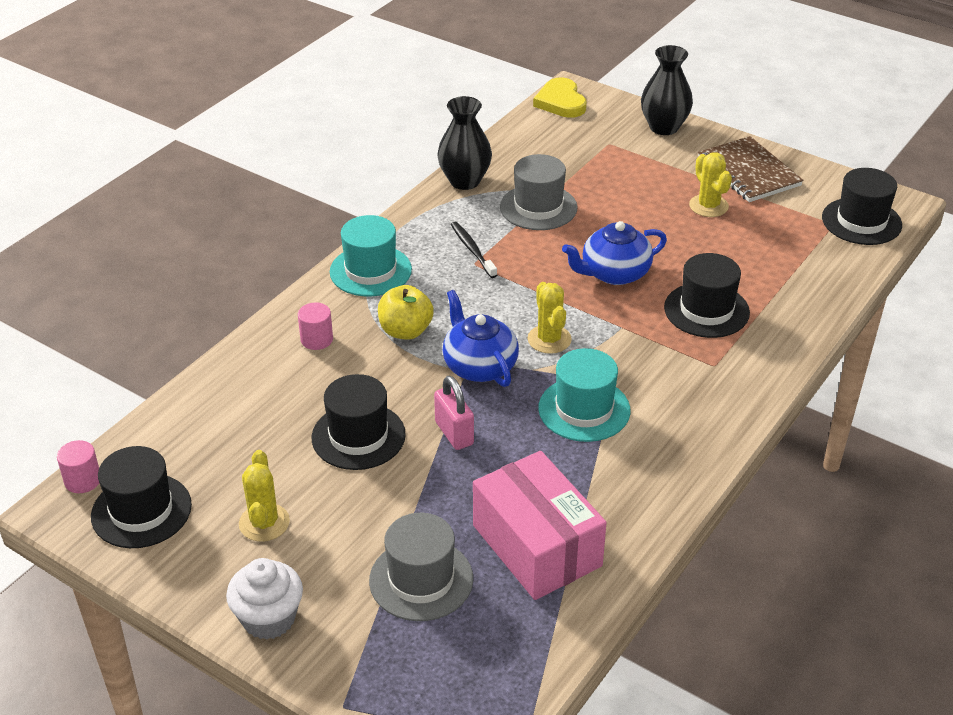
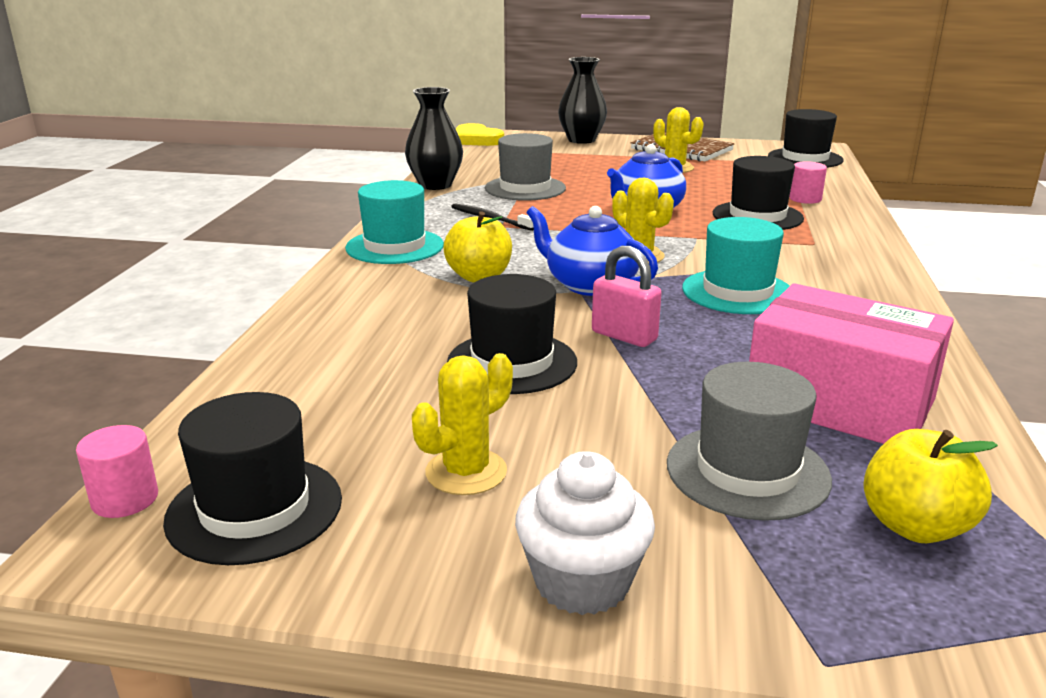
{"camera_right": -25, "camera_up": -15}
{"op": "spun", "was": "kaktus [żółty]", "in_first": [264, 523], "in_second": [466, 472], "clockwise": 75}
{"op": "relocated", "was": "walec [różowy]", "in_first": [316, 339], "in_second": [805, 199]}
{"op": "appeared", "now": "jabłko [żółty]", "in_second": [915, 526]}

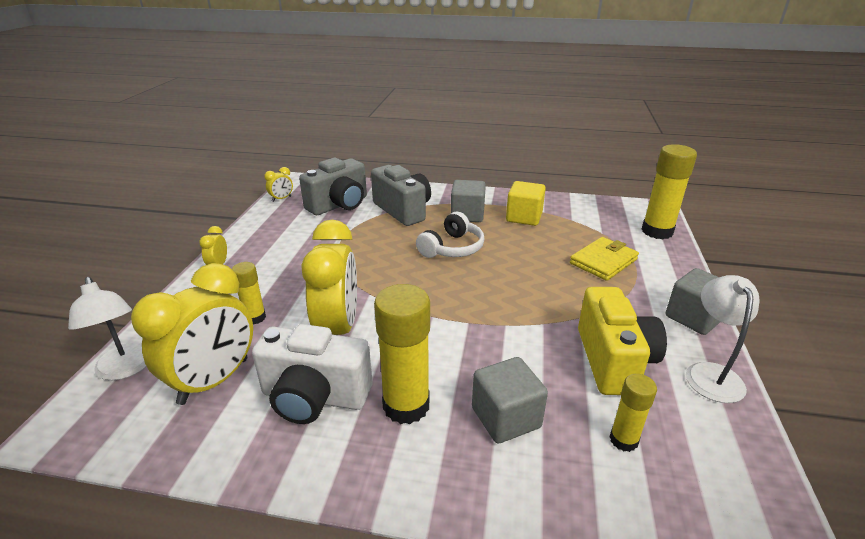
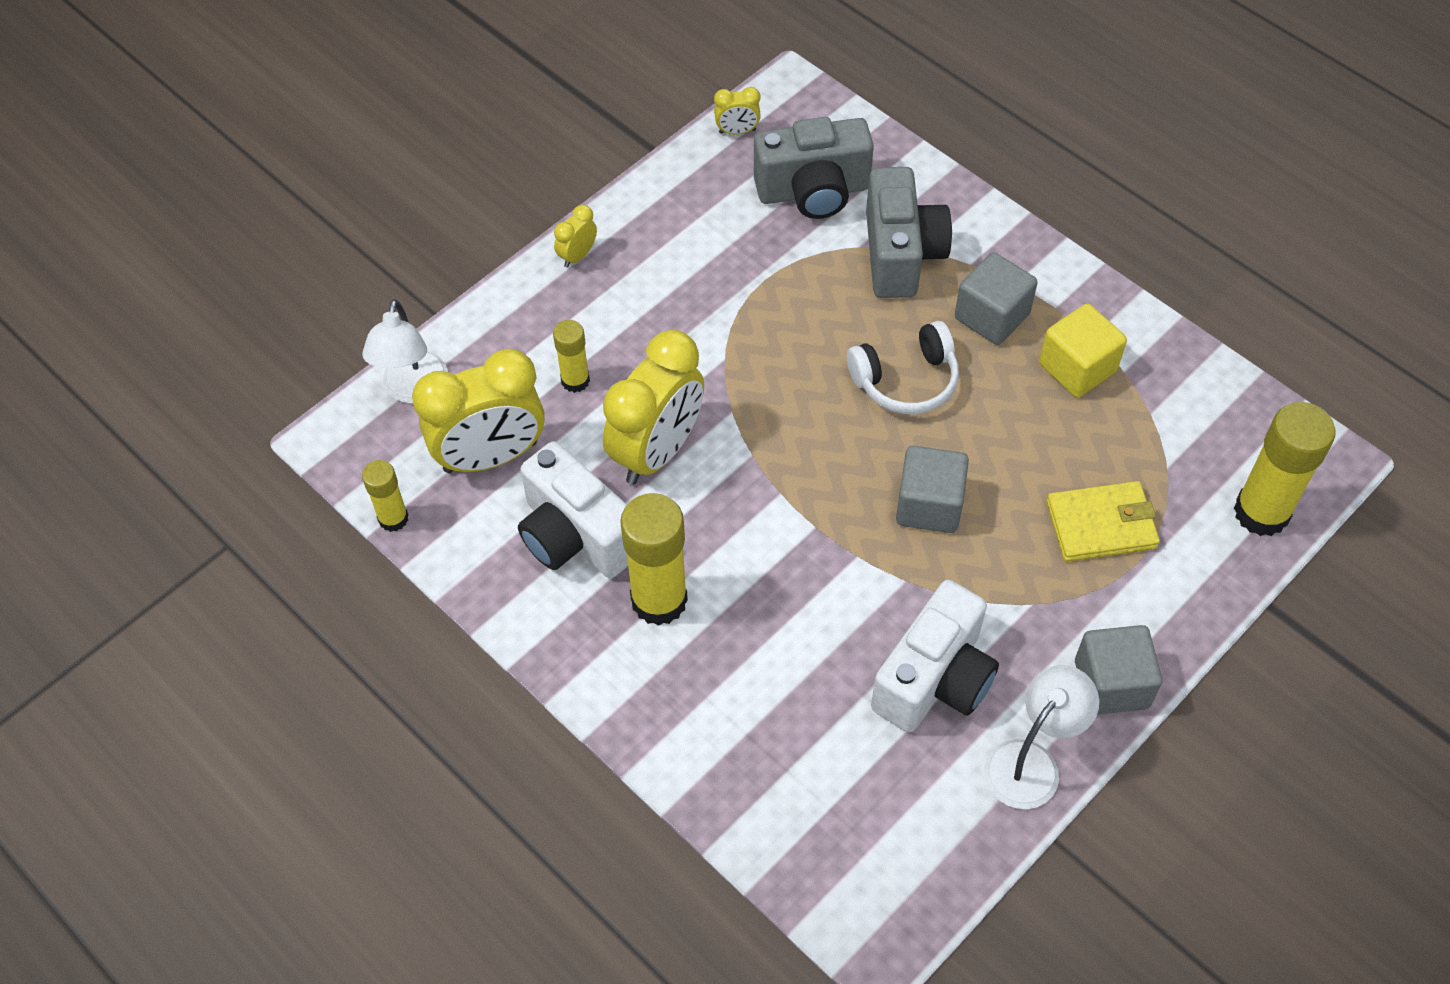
{"camera_right": 35, "camera_up": 25}
{"op": "relocated", "was": "klej w sztyfcie [żółty]", "in_first": [623, 440], "in_second": [393, 518]}
{"op": "colour", "was": "aparat fotograficzny [żółty]", "now": "aparat fotograficzny [biały]", "in_first": [613, 360], "in_second": [934, 679]}
{"op": "relocated", "was": "sześcian [szary]", "in_first": [506, 418], "in_second": [929, 505]}

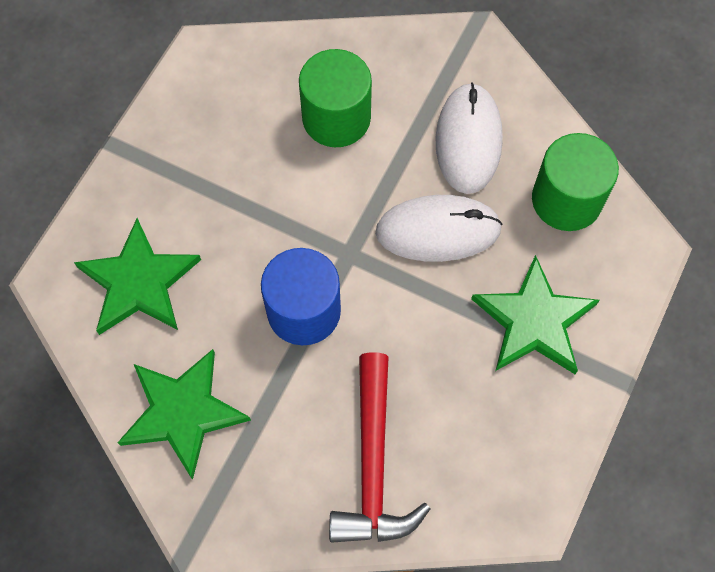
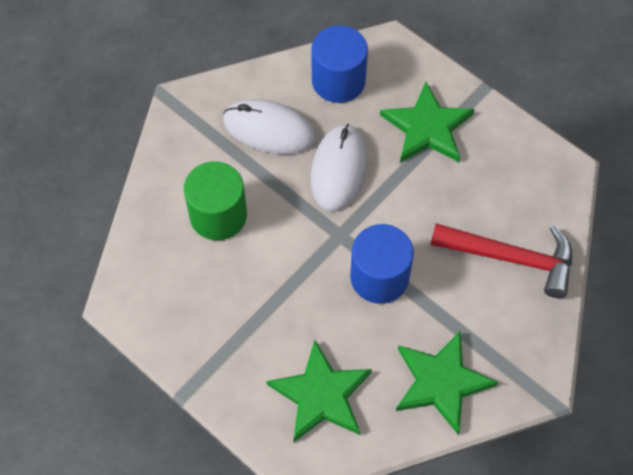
{"camera_right": -75, "camera_up": -5}
{"op": "colour", "was": "walec [zielony]", "now": "walec [niebieski]", "in_first": [566, 200], "in_second": [338, 81]}

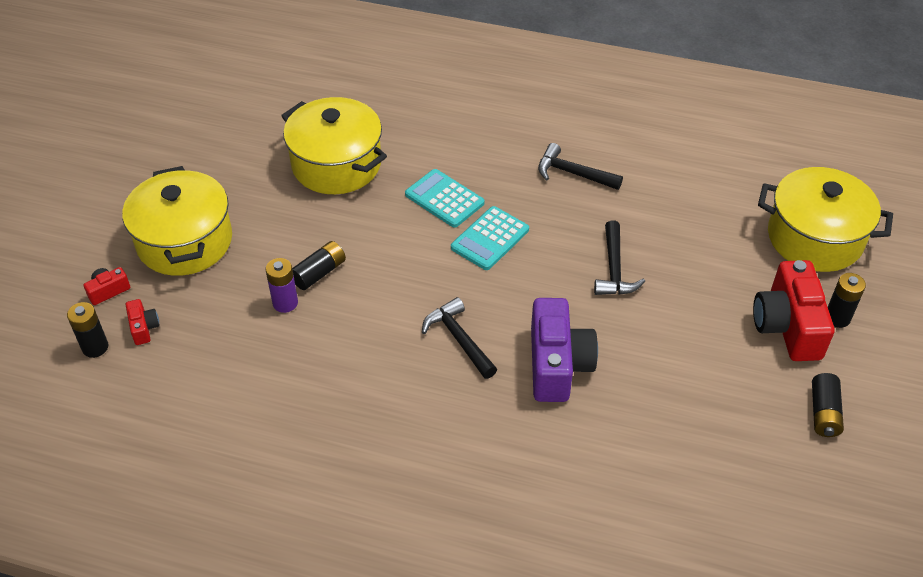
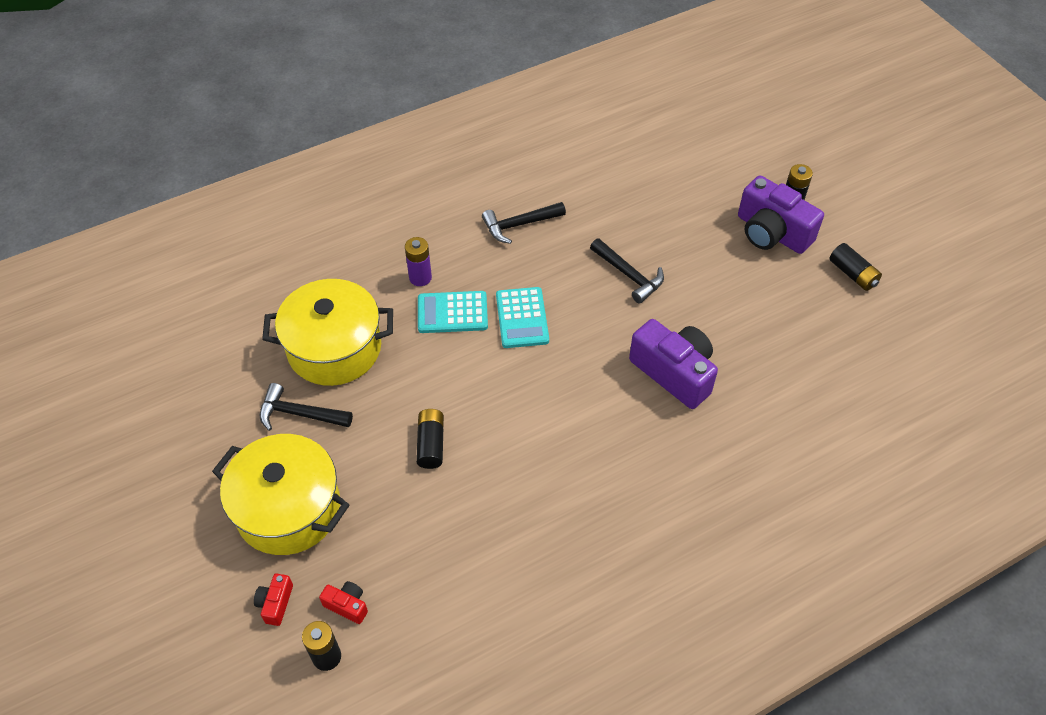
{"camera_right": -45, "camera_up": 5}
{"op": "relocated", "was": "młotek [czarny]", "in_first": [459, 339], "in_second": [300, 414]}
{"op": "relocated", "was": "bateria [fioletowy]", "in_first": [285, 303], "in_second": [420, 277]}
{"op": "colour", "was": "aparat fotograficzny [czerwony]", "now": "aparat fotograficzny [fioletowy]", "in_first": [787, 326], "in_second": [771, 232]}
{"op": "missing", "was": "garnek [żółty]", "in_first": [814, 238]}

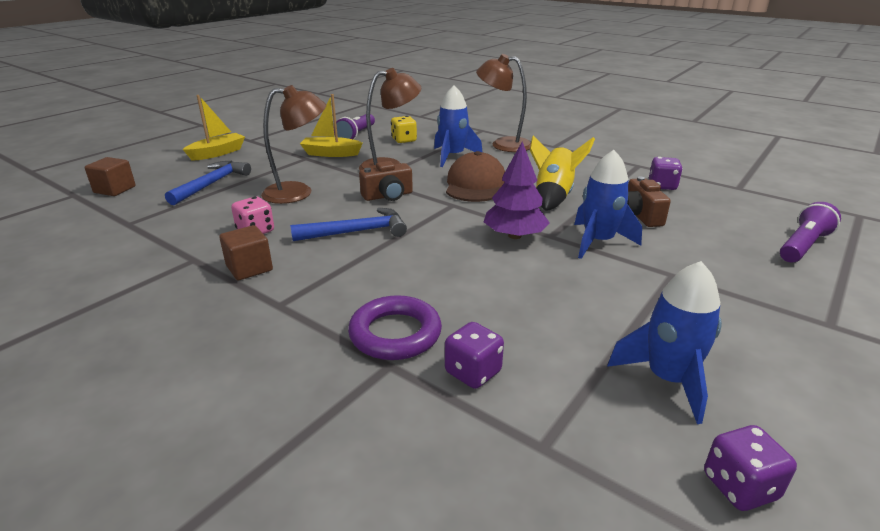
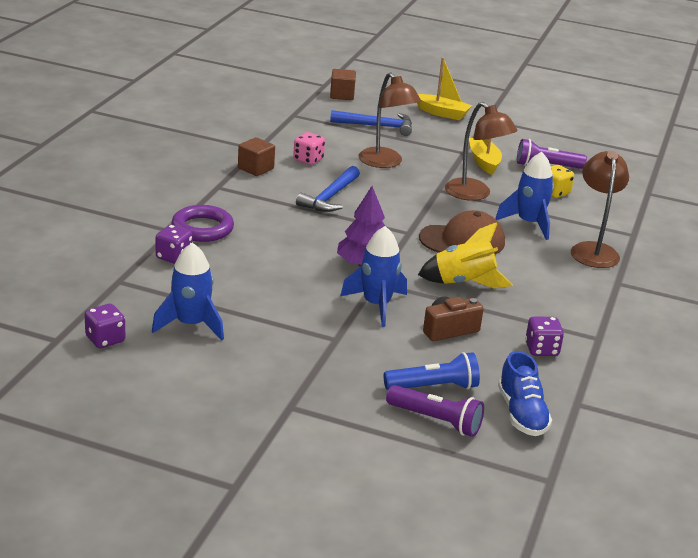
{"camera_right": 70, "camera_up": 0}
{"op": "spun", "was": "młotek [niebieski]", "in_first": [356, 232], "in_second": [330, 197], "clockwise": 60}
{"op": "appeared", "now": "latarka [niebieski]", "in_second": [433, 387]}
{"op": "appeared", "now": "but [niebieski]", "in_second": [521, 414]}
{"op": "missing", "was": "aparat fotograficzny [brązowy]", "in_first": [388, 196]}

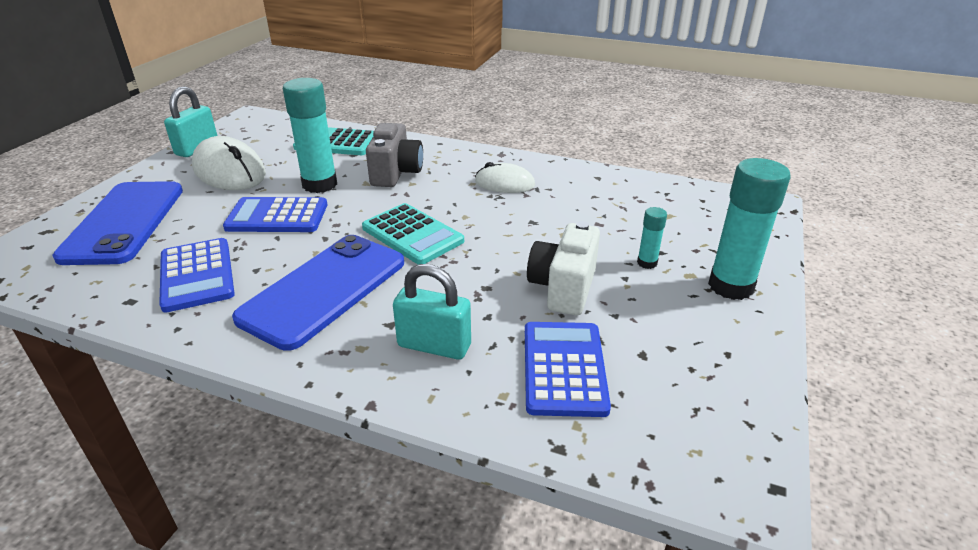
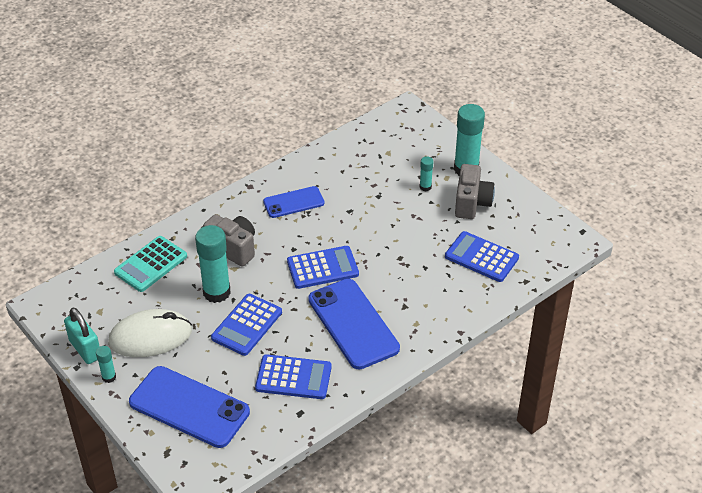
{"camera_right": -60, "camera_up": 10}
{"op": "appeared", "now": "klej w sztyfcie [turkusowy]", "in_second": [109, 377]}
{"op": "exchanged", "was": "myszka [biały]", "now": "telefon [niebieski]", "in_first": [504, 184], "in_second": [293, 202]}
{"op": "colour", "was": "kalkulator [turkusowy]", "now": "kalkulator [niebieski]", "in_first": [412, 235], "in_second": [322, 268]}
{"op": "appeared", "now": "aparat fotograficzny [szary]", "in_second": [471, 203]}
{"op": "missing", "was": "kłódka [turkusowy]", "in_first": [434, 346]}
{"op": "missing", "was": "aparat fotograficzny [biały]", "in_first": [563, 288]}

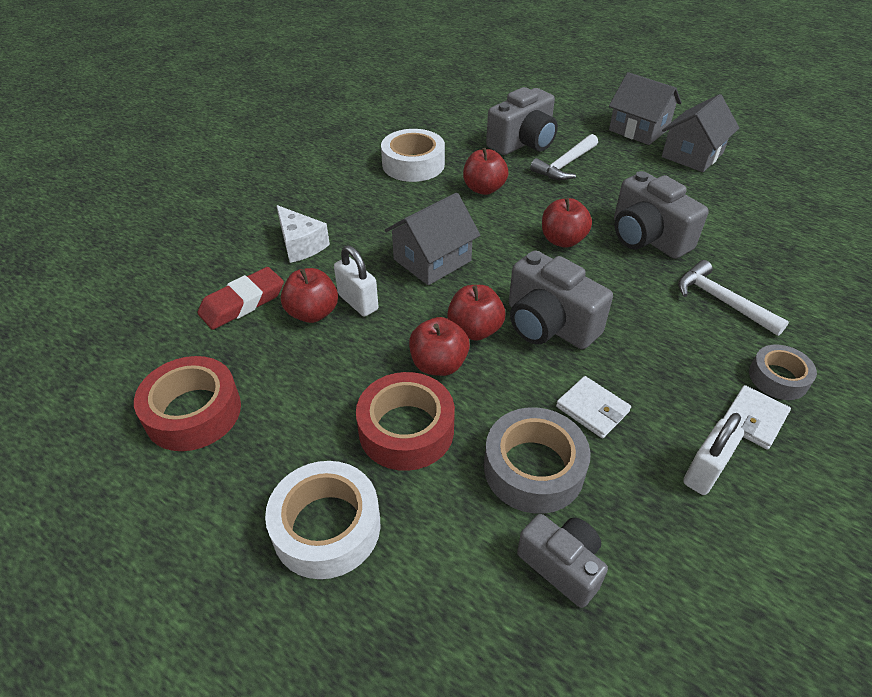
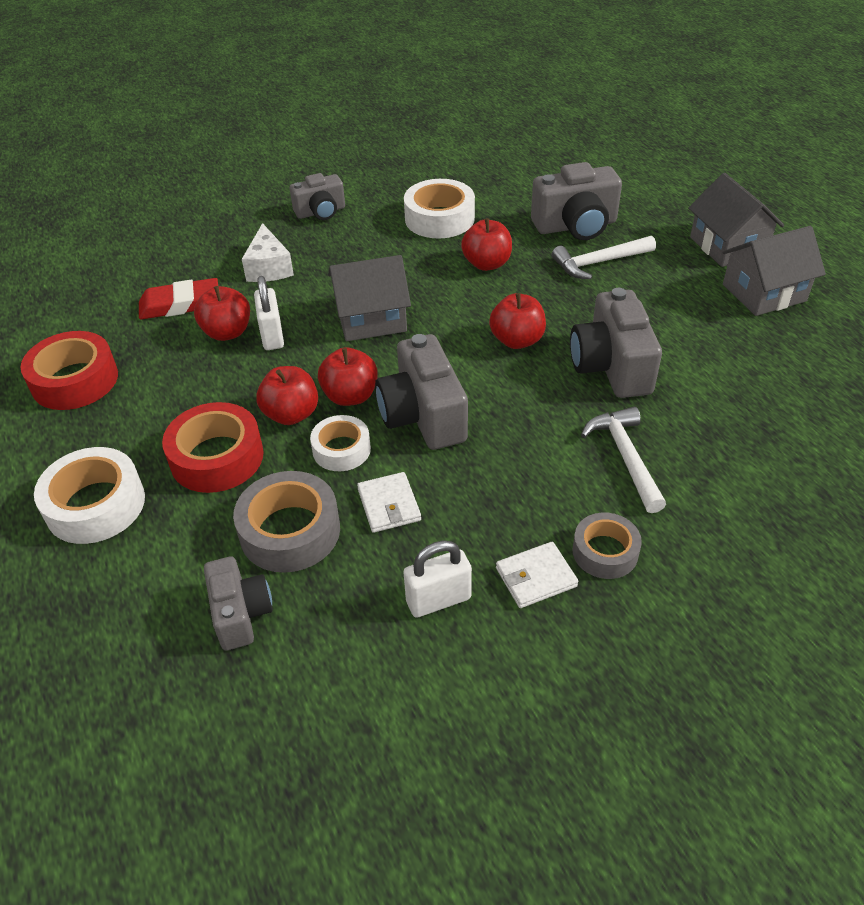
{"camera_right": 30, "camera_up": 0}
{"op": "appeared", "now": "aparat fotograficzny [szary]", "in_second": [321, 212]}
{"op": "appeared", "now": "taśma klejąca [biały]", "in_second": [341, 449]}

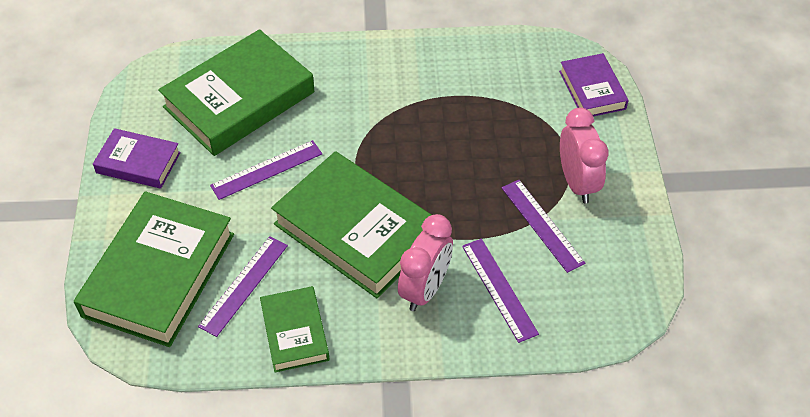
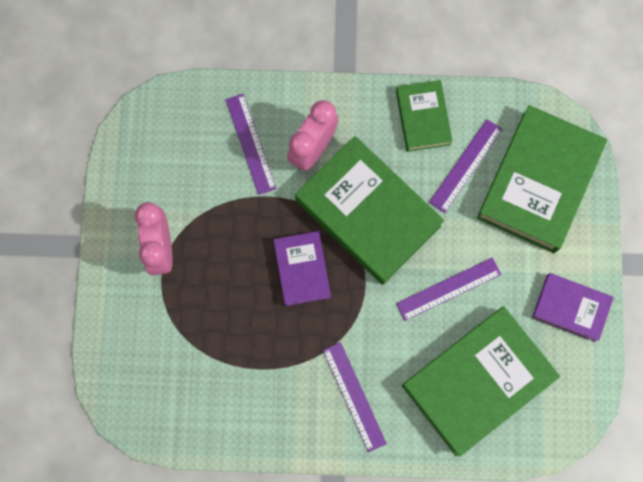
{"camera_right": -175, "camera_up": 25}
{"op": "relocated", "was": "książka [fioletowy]", "in_first": [592, 90], "in_second": [302, 269]}
{"op": "relocated", "was": "linijka [fioletowy]", "in_first": [542, 225], "in_second": [354, 396]}

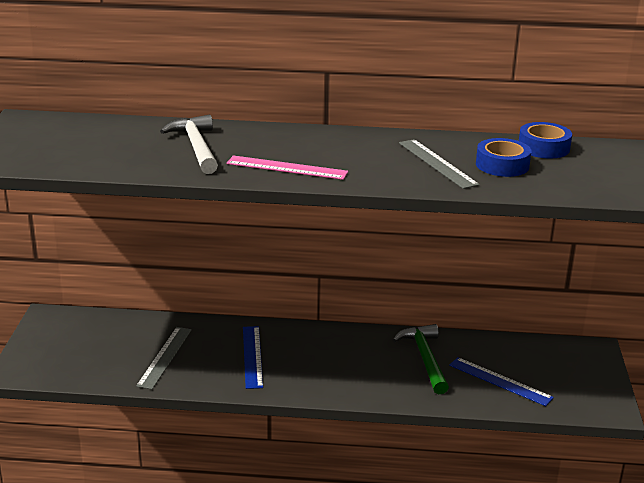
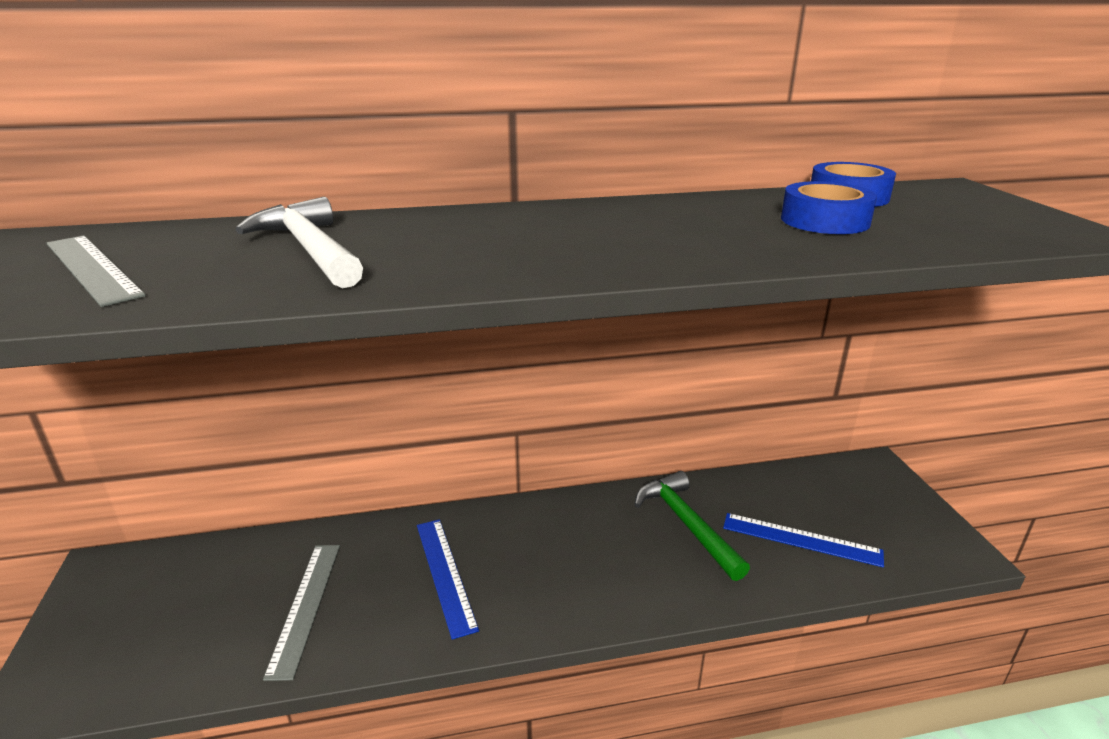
{"camera_right": -15, "camera_up": 0}
{"op": "relocated", "was": "linijka [szary]", "in_first": [437, 163], "in_second": [91, 268]}
{"op": "missing", "was": "linijka [różowy]", "in_first": [287, 168]}

